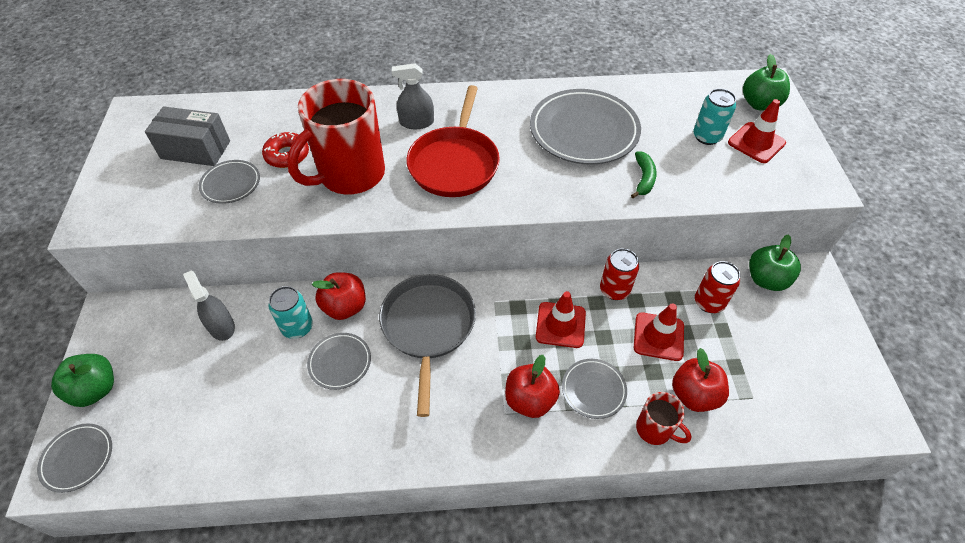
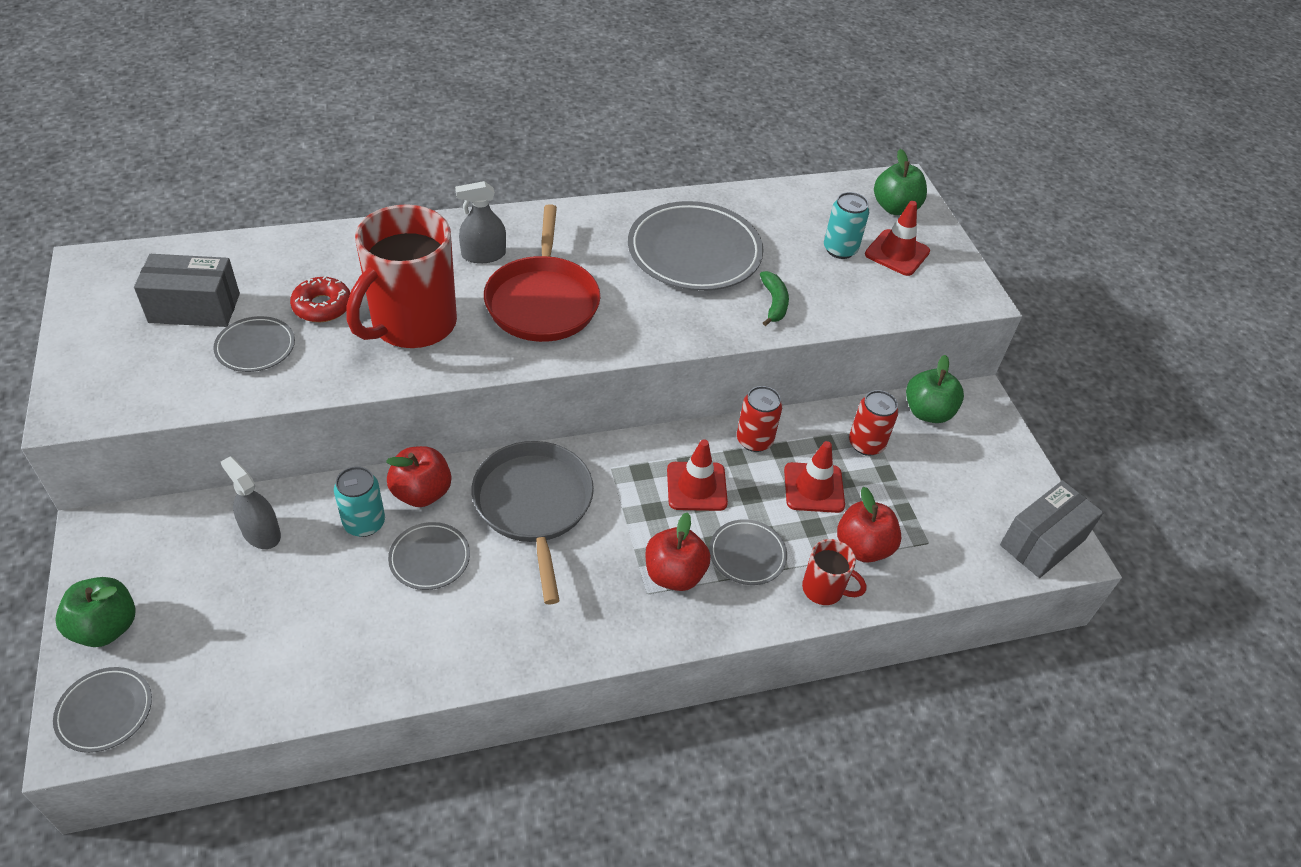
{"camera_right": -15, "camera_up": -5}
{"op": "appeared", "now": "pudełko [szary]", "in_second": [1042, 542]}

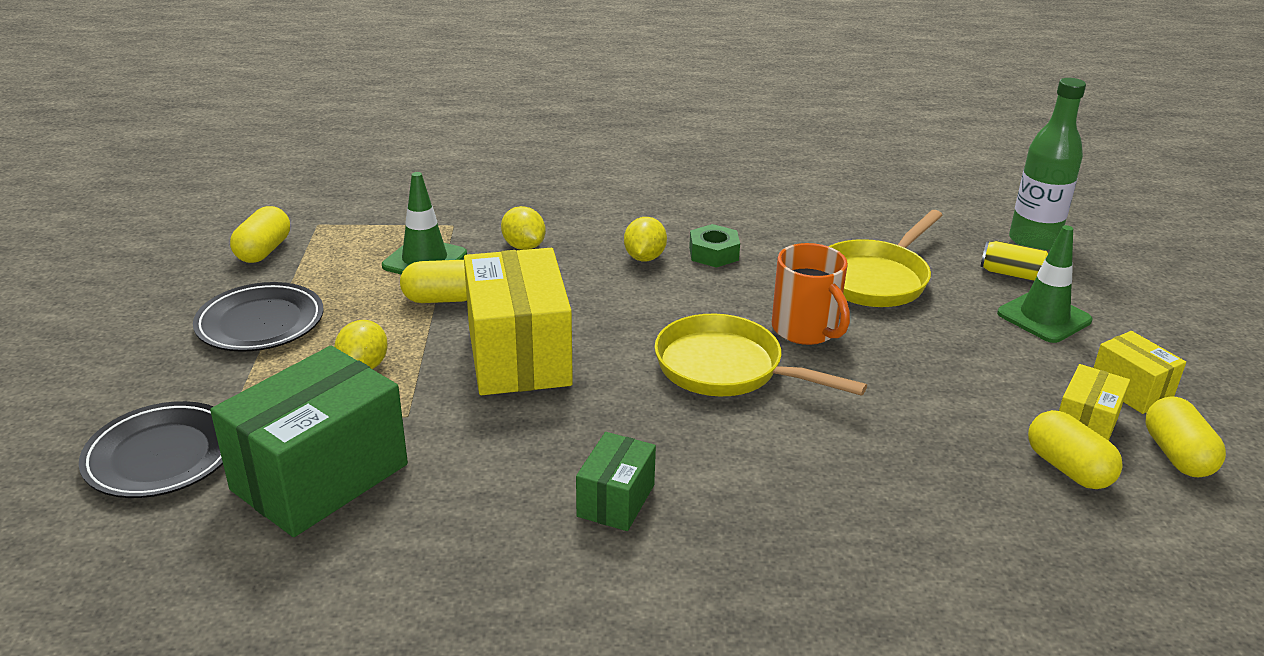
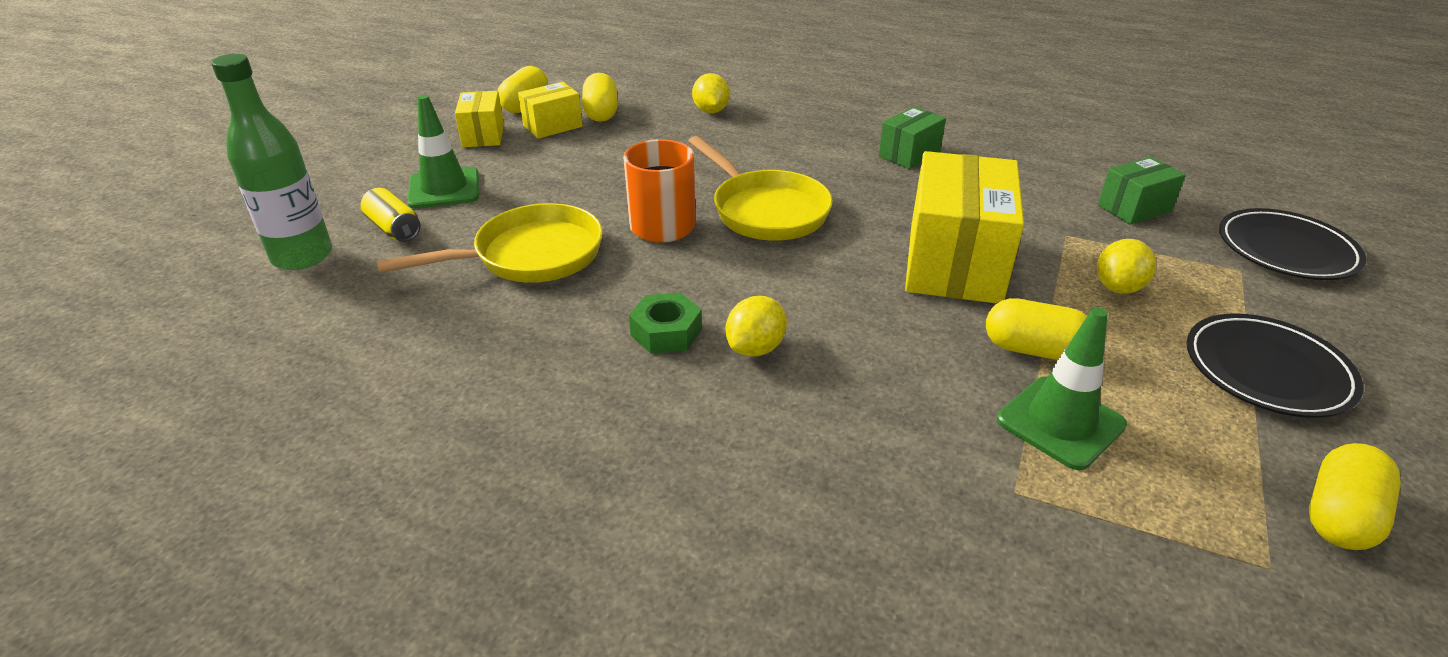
{"camera_right": -155, "camera_up": 5}
{"op": "relocated", "was": "cytryna [żółty]", "in_first": [524, 246], "in_second": [711, 111]}
{"op": "size", "was": "pudełko [zielony]", "in_first": [320, 477], "in_second": [1134, 208], "ratio": 0.51}

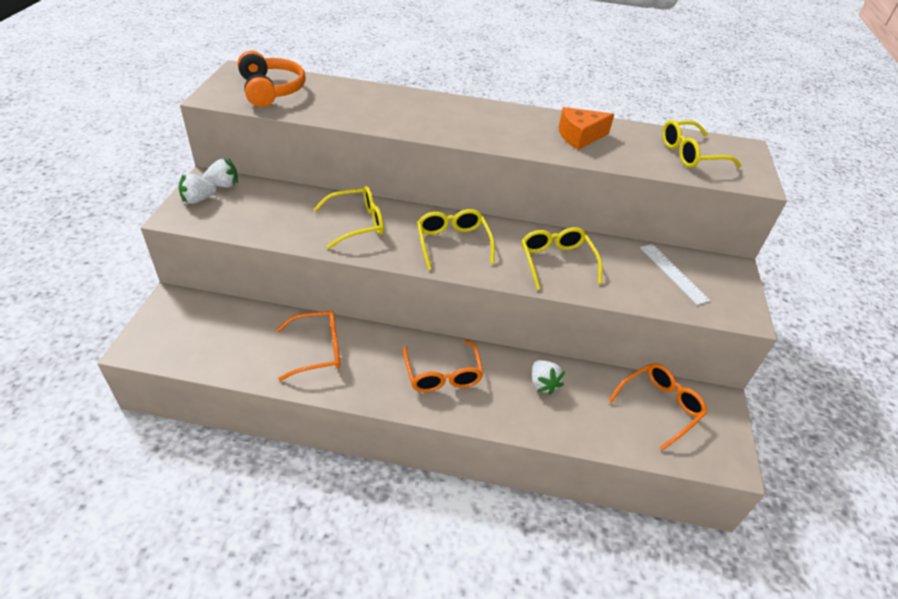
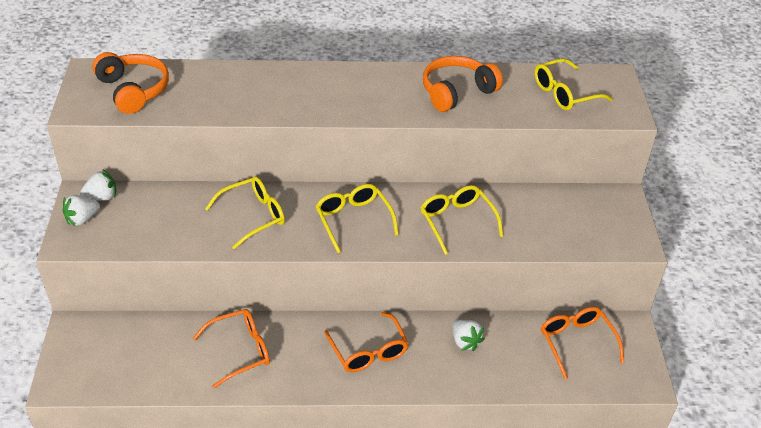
{"camera_right": -10, "camera_up": 0}
{"op": "exchanged", "was": "ser [pomarańczowy]", "now": "słuchawki [pomarańczowy]", "in_first": [579, 136], "in_second": [456, 92]}
{"op": "spun", "was": "okulary [pomarańczowy]", "in_first": [660, 406], "in_second": [576, 342], "clockwise": -60}
{"op": "missing", "was": "linijka [biały]", "in_first": [673, 273]}

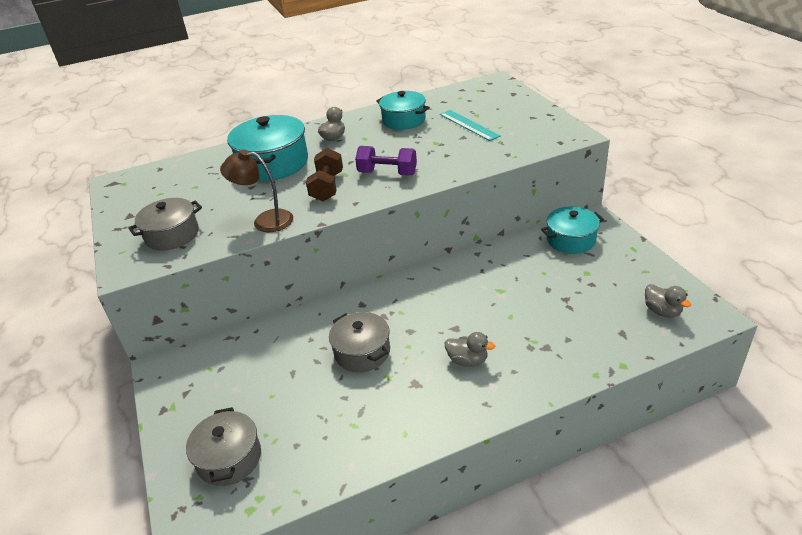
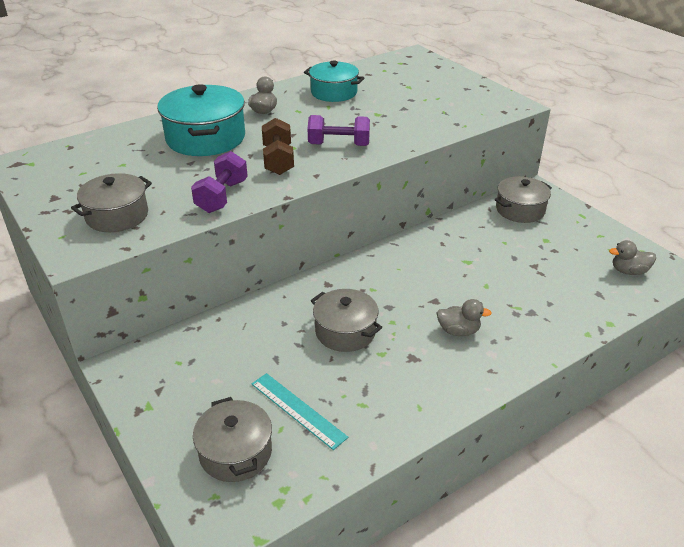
{"camera_right": -15, "camera_up": 0}
{"op": "exchanged", "was": "lampka [brązowy]", "now": "hantel [fioletowy]", "in_first": [265, 221], "in_second": [222, 196]}
{"op": "relocated", "was": "linijka [turkusowy]", "in_first": [469, 125], "in_second": [297, 410]}
{"op": "colour", "was": "garnek [turkusowy]", "now": "garnek [szary]", "in_first": [571, 240], "in_second": [520, 210]}
{"op": "spun", "was": "kaczka [szary]", "in_first": [662, 311], "in_second": [628, 271], "clockwise": 135}

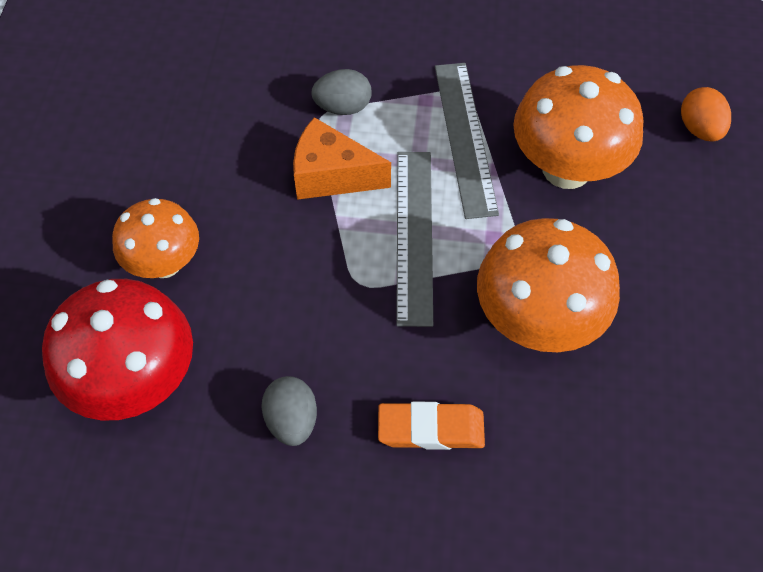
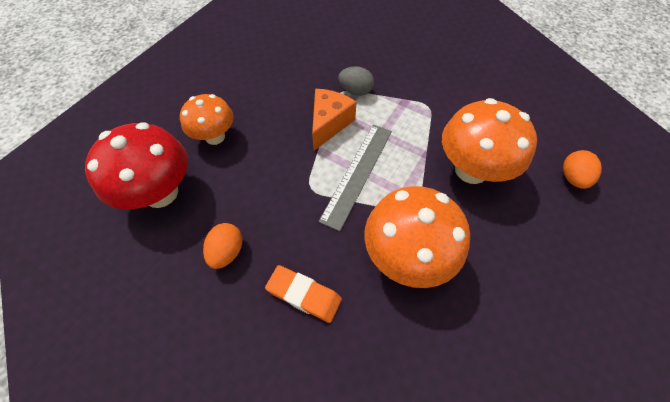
{"camera_right": 25, "camera_up": 0}
{"op": "colour", "was": "jajko [szary]", "now": "jajko [pomarańczowy]", "in_first": [292, 420], "in_second": [227, 252]}
{"op": "spun", "was": "ser [pomarańczowy]", "in_first": [331, 175], "in_second": [329, 124], "clockwise": 75}
{"op": "missing", "was": "linijka [szary]", "in_first": [465, 137]}

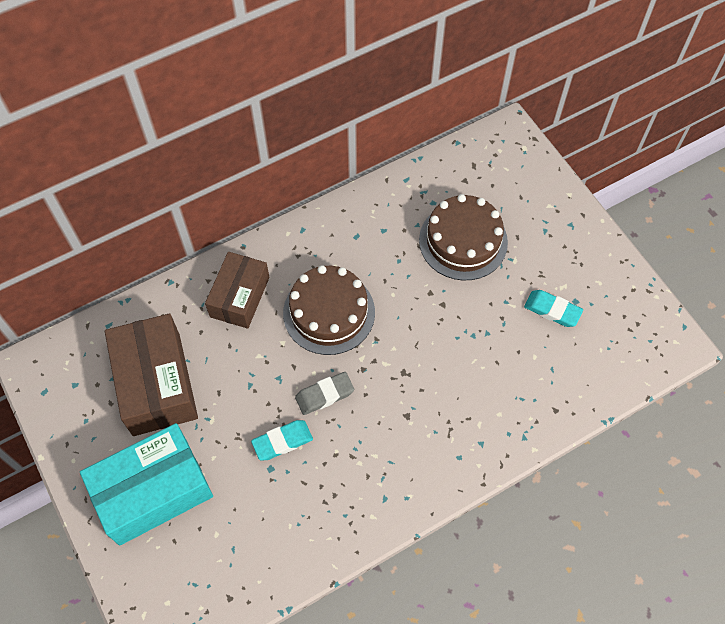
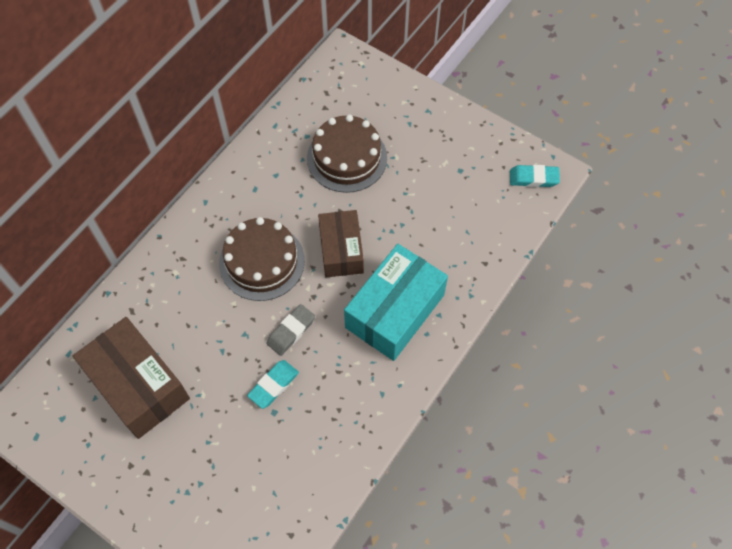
{"camera_right": -25, "camera_up": 0}
{"op": "relocated", "was": "pudełko [brązowy]", "in_first": [240, 297], "in_second": [341, 250]}
{"op": "relocated", "was": "pudełko [turkusowy]", "in_first": [153, 491], "in_second": [395, 311]}
{"op": "relocated", "was": "gumka do mazania [turkusowy]", "in_first": [552, 310], "in_second": [533, 178]}

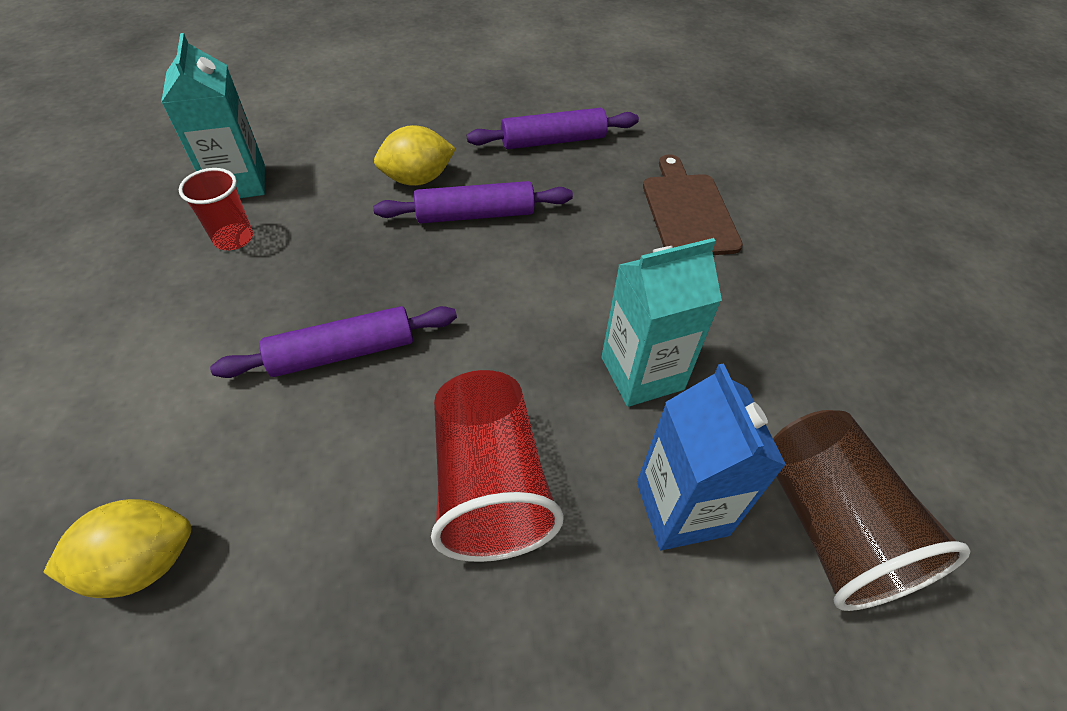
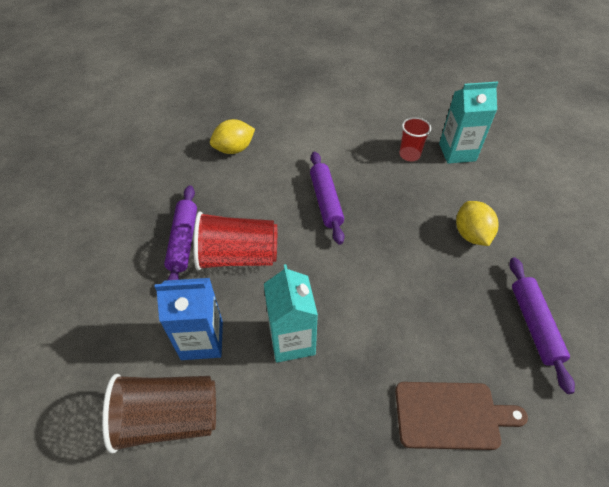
{"camera_right": 100, "camera_up": 0}
{"op": "relocated", "was": "wałek do ciasta [fioletowy]", "in_first": [475, 214], "in_second": [183, 241]}
{"op": "spun", "was": "cytryna [żółty]", "in_first": [143, 562], "in_second": [234, 149], "clockwise": 75}

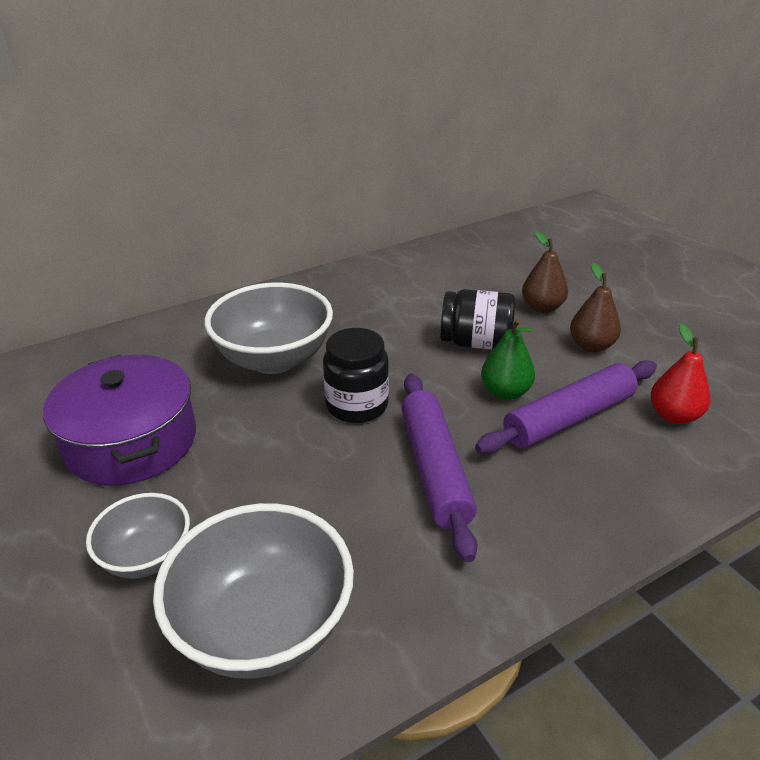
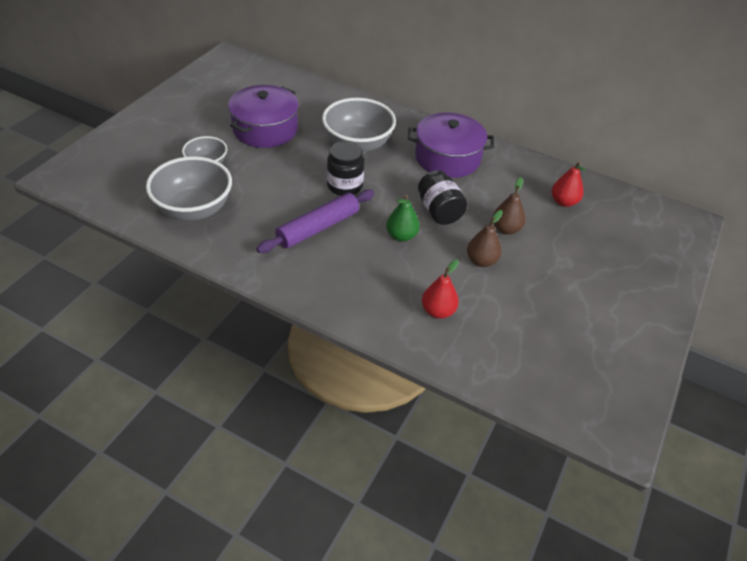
{"camera_right": 55, "camera_up": 10}
{"op": "appeared", "now": "garnek [fioletowy]", "in_second": [447, 158]}
{"op": "appeared", "now": "gruszka [czerwony]", "in_second": [563, 202]}
{"op": "missing", "was": "wałek do ciasta [fioletowy]", "in_first": [569, 418]}

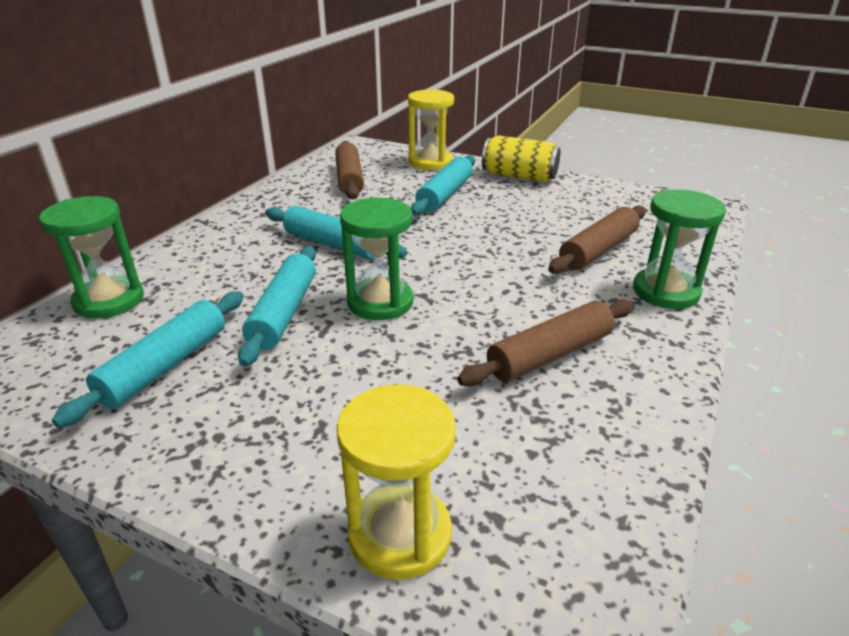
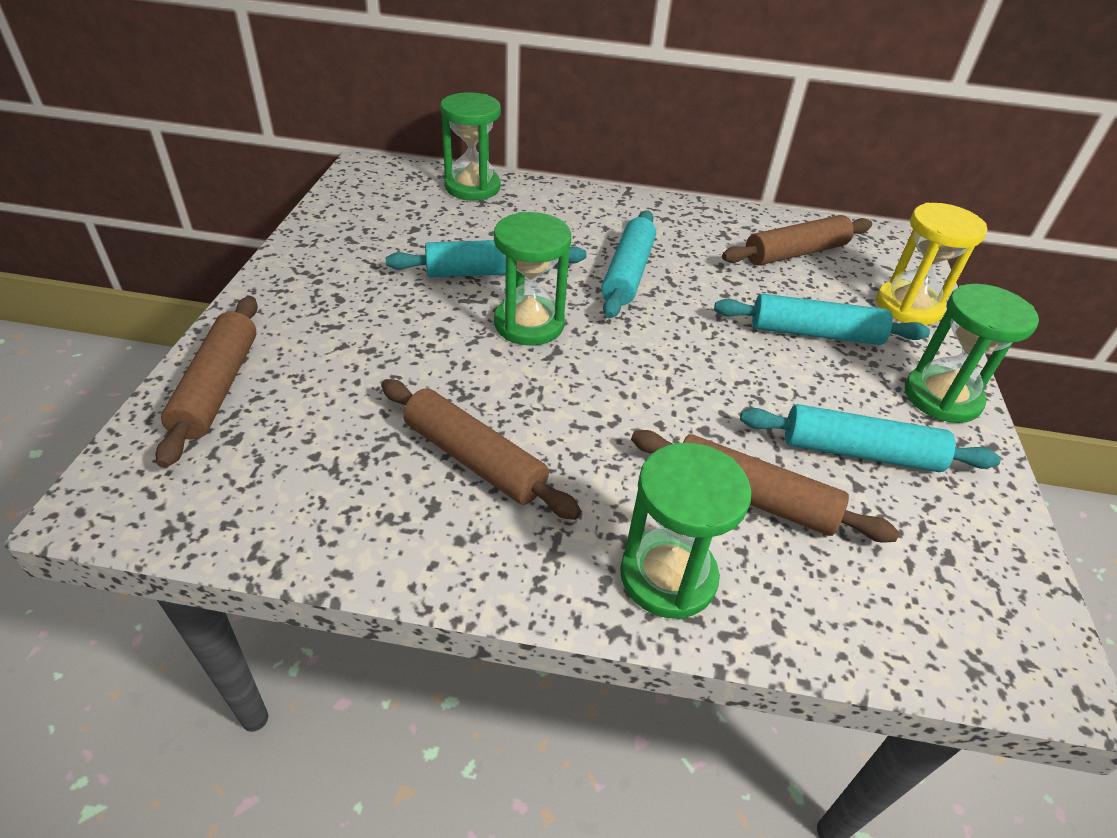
{"camera_right": 70, "camera_up": 10}
{"op": "exchanged", "was": "klepsydra [żółty]", "now": "wałek do ciasta [brązowy]", "in_first": [400, 534], "in_second": [218, 387]}
{"op": "relocated", "was": "wałek do ciasta [turkusowy]", "in_first": [165, 366], "in_second": [859, 452]}
{"op": "exchanged", "was": "puszka [żółty]", "now": "klepsydra [zielony]", "in_first": [519, 176], "in_second": [942, 397]}

